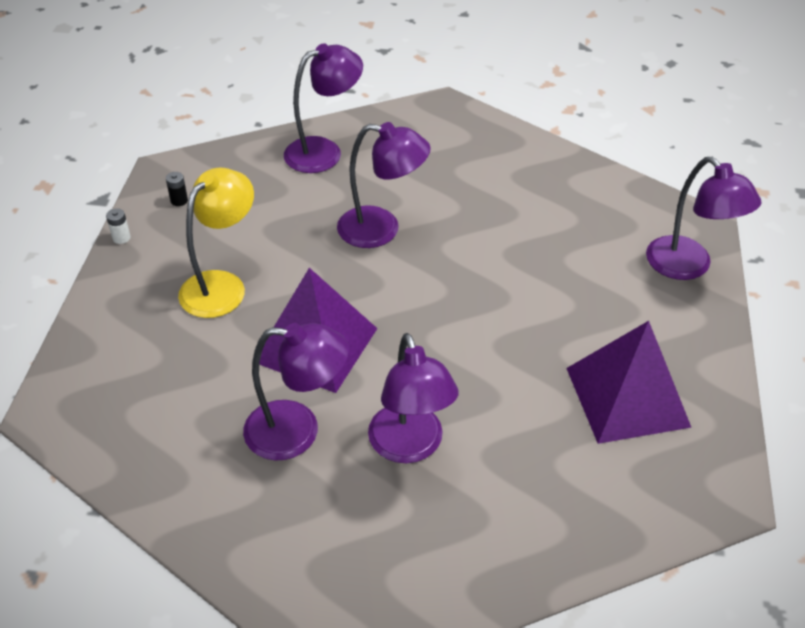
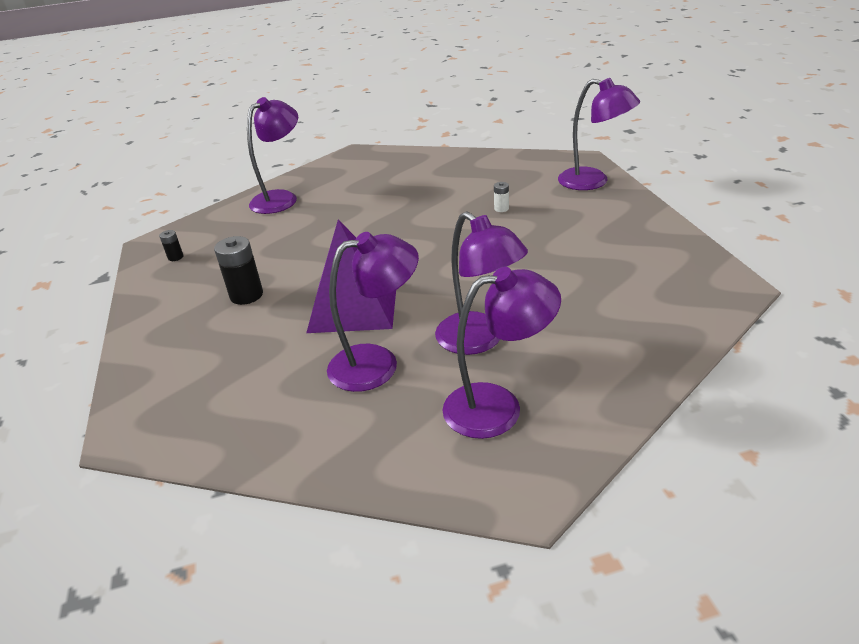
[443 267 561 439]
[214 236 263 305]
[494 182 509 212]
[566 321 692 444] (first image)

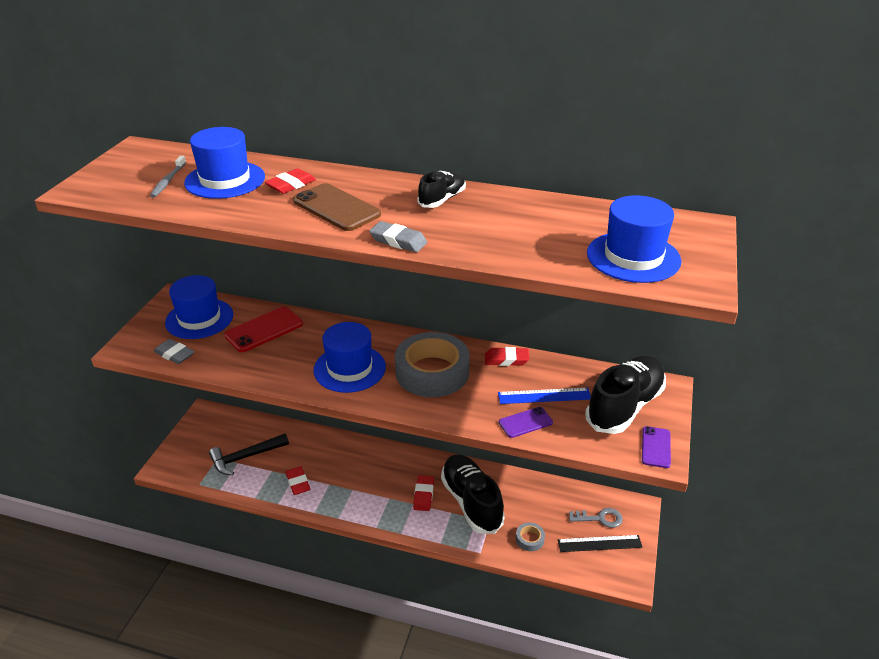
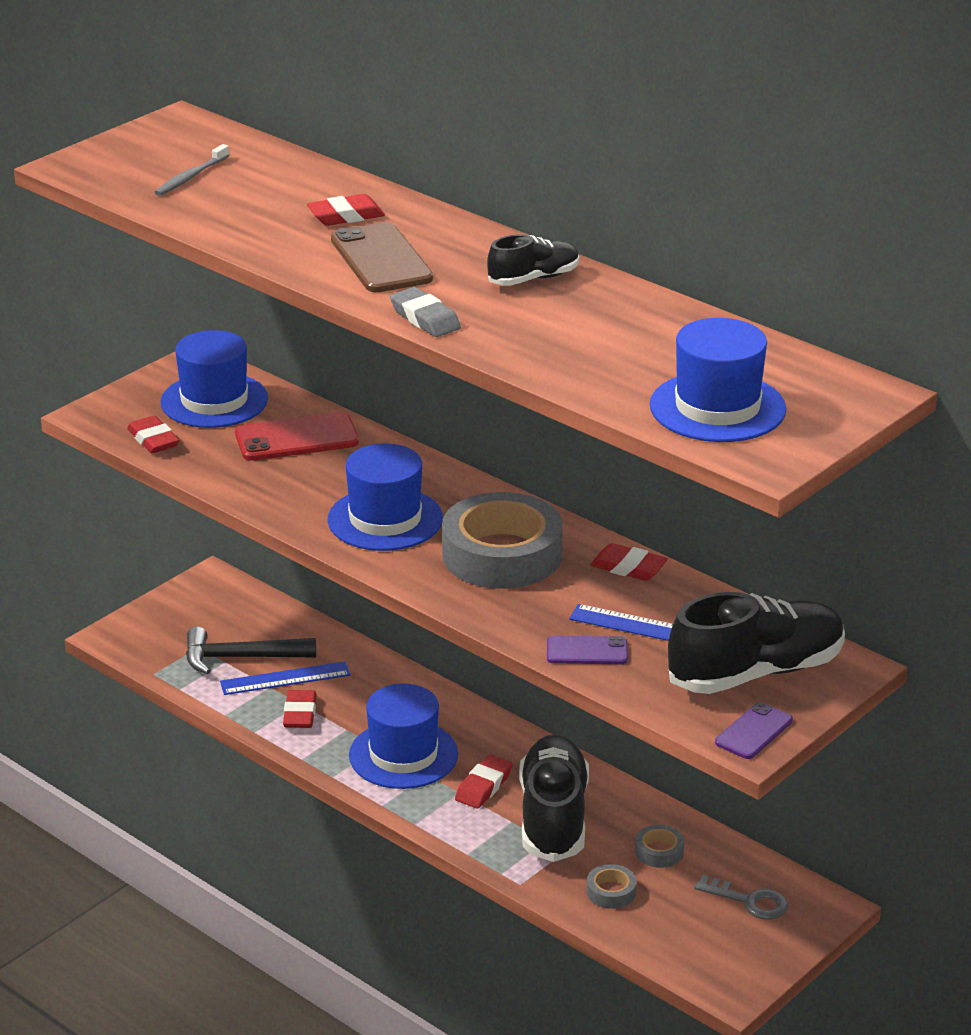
[349 684 458 789]
[127 416 180 453]
[558 535 642 552] (first image)
[220 661 351 695]
[635 825 684 868]

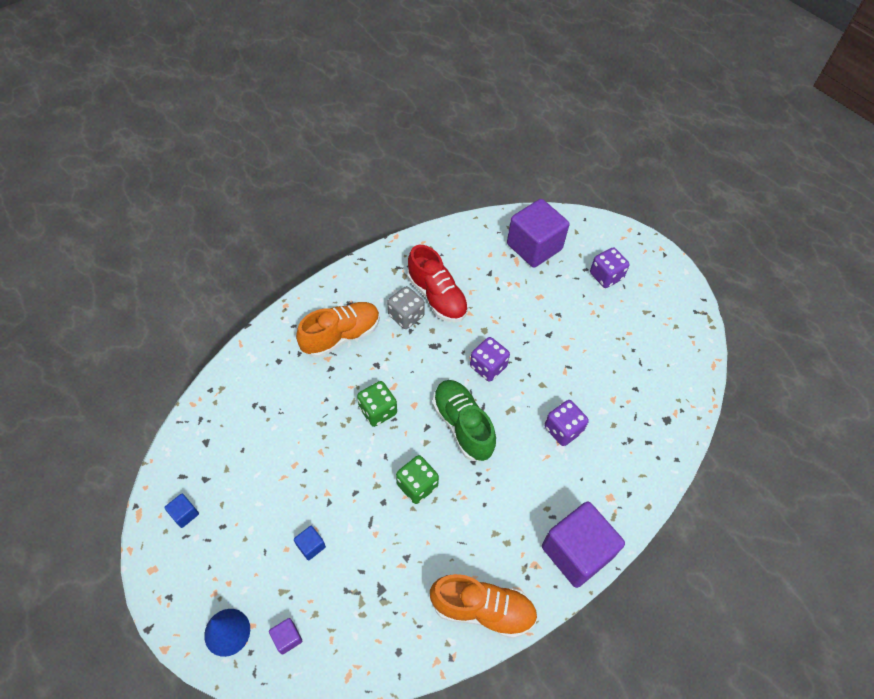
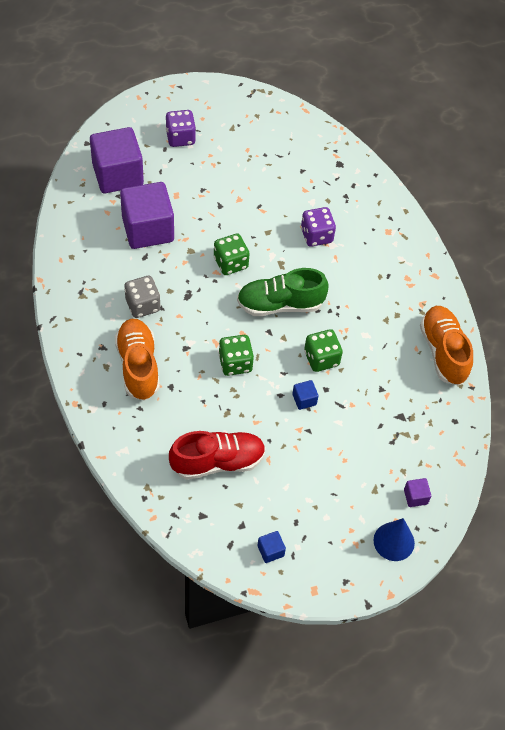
[169 431 266 480]
[214 233 249 275]
[120 182 174 249]
[292 380 318 410]
[420 306 473 385]

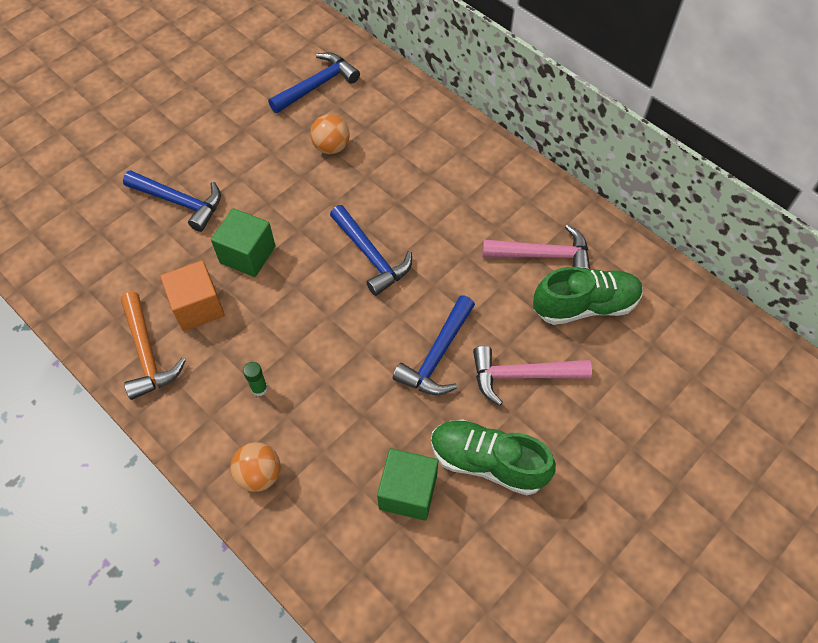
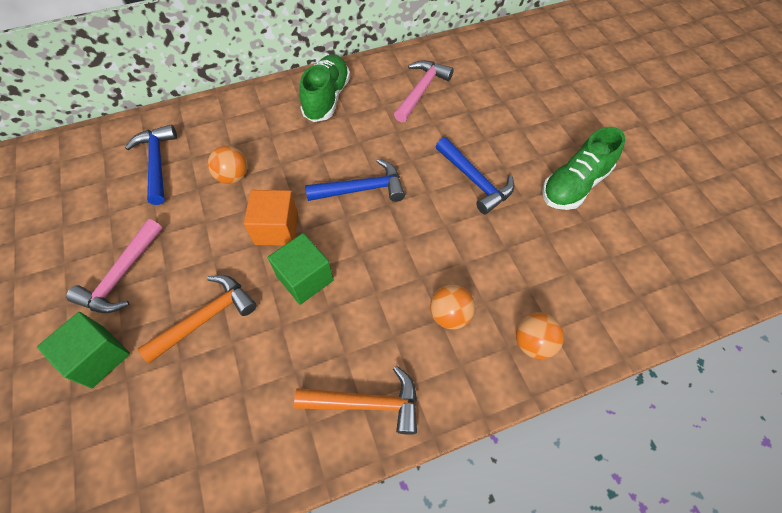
[138 275 257 363]
[244 190 298 246]
[299 54 350 122]
[66 219 163 313]
[430 285 475 330]
[37 312 130 388]

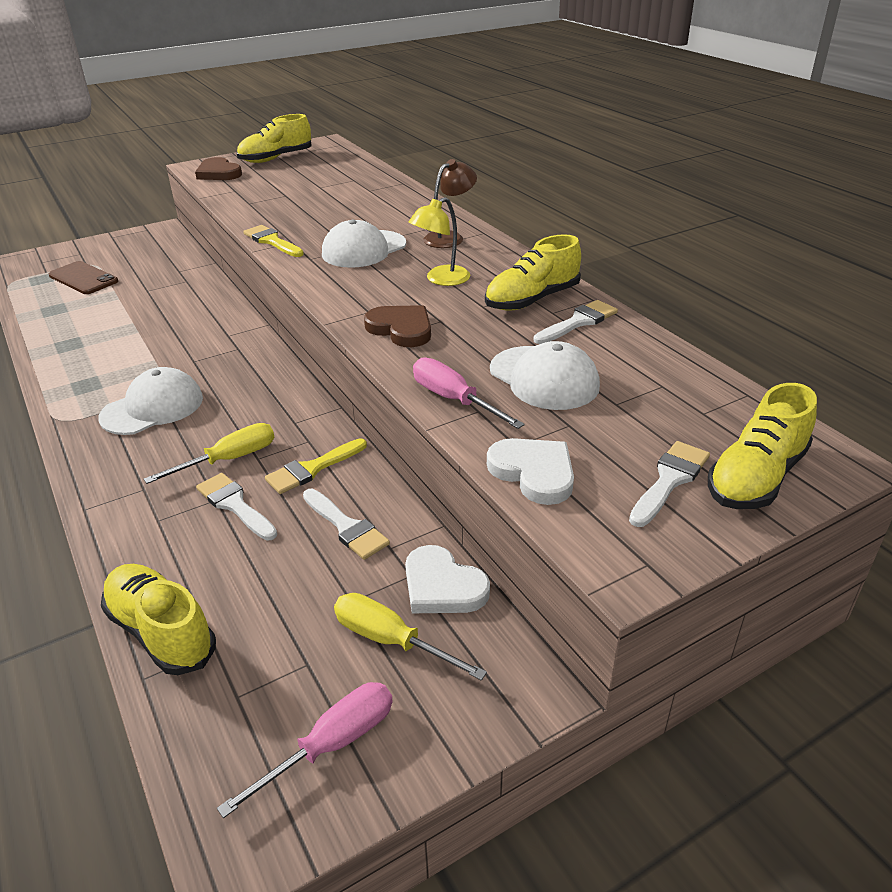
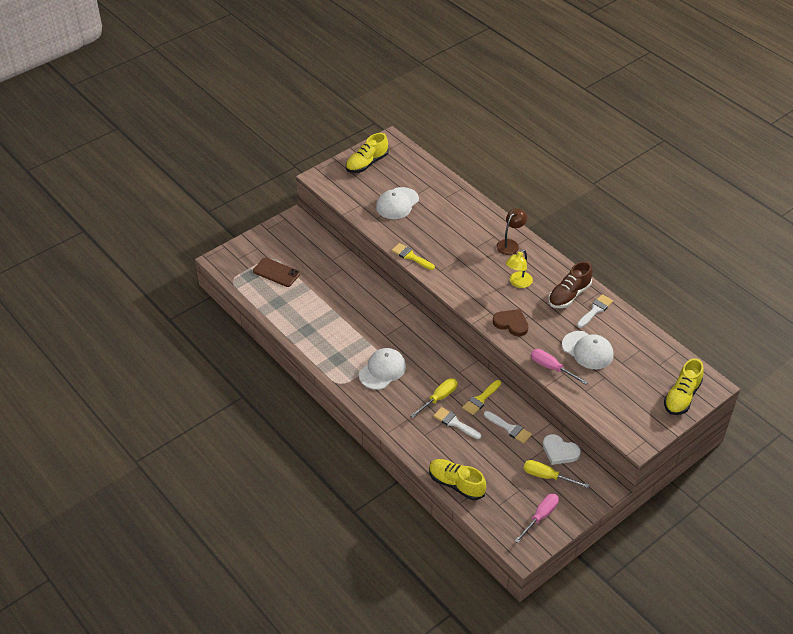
[195 157 242 180] (first image)
[376 187 419 219]
[548 261 592 308]
[487 438 574 505] (first image)
[629 441 710 527] (first image)

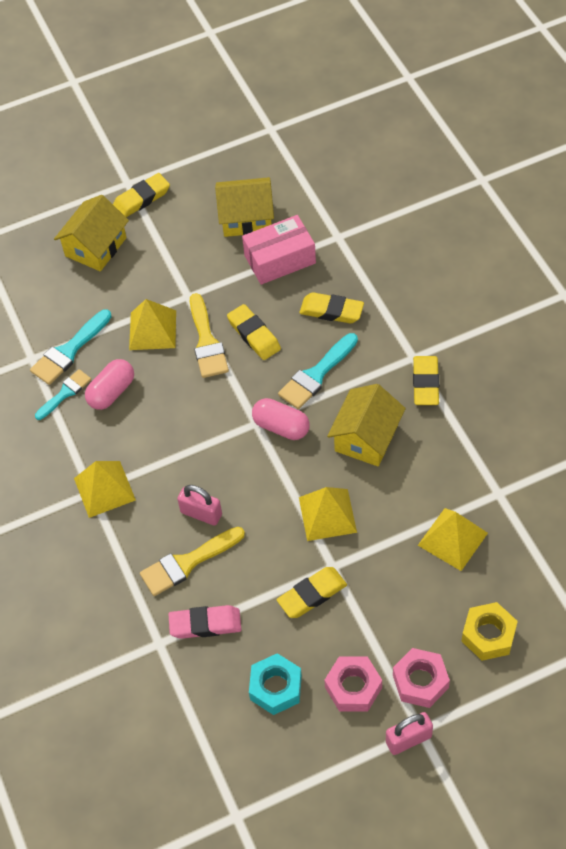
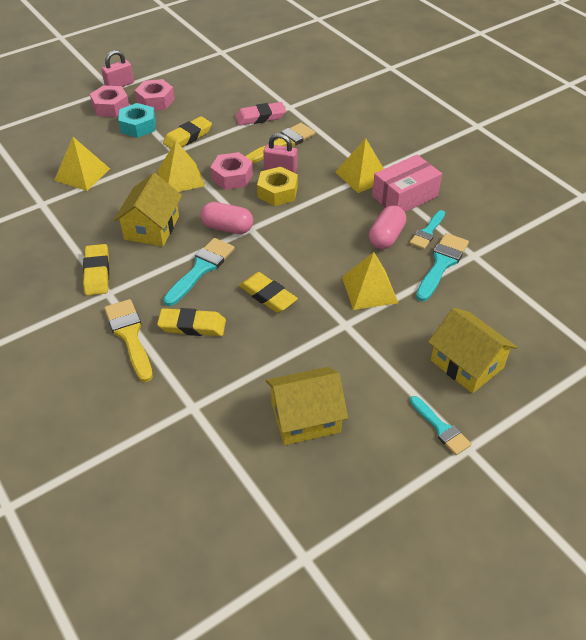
[410 396 471 455]
[428 308 517 393]
[372 155 442 212]
[104 299 153 382]
[257 167 298 206]
[118 103 156 138]
[210 152 253 190]

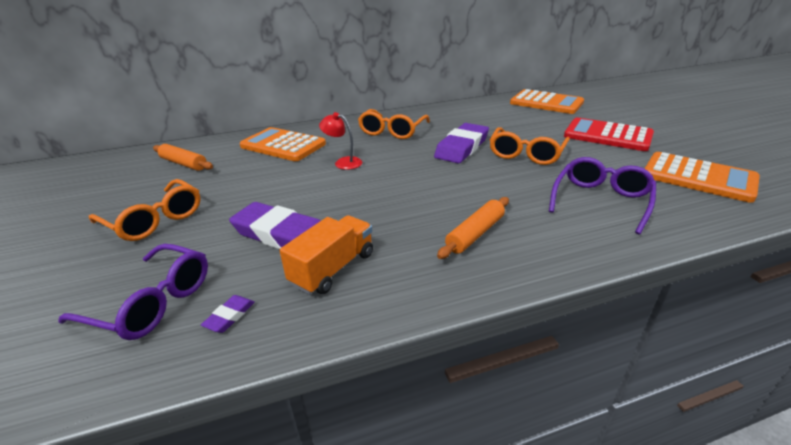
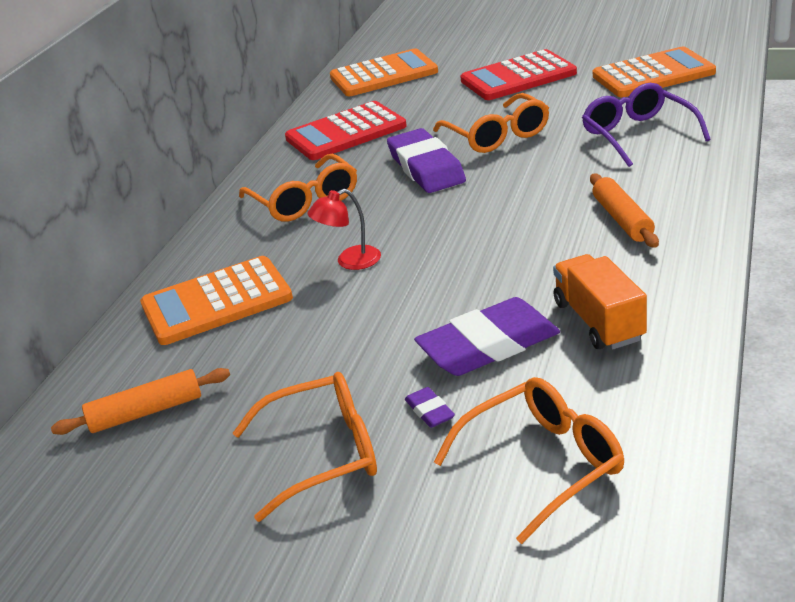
[434 377 624 544]
[405 387 455 428]
[285 101 407 160]

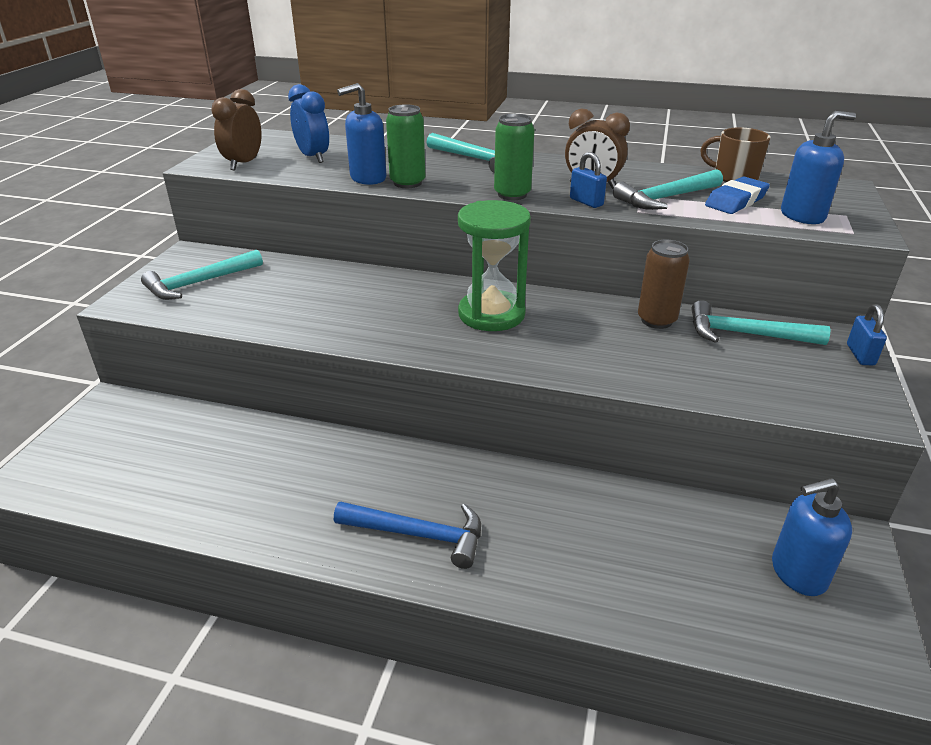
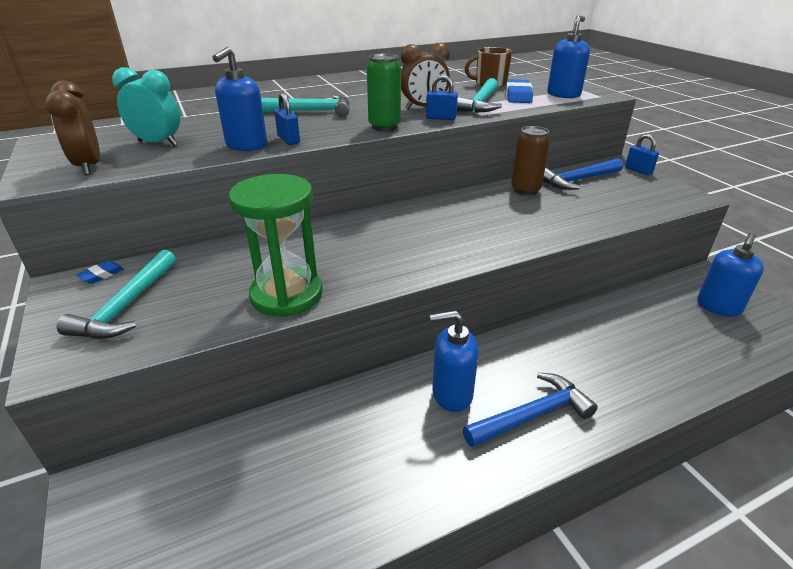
[112 67 180 146]
[274 93 300 145]
[229 174 323 317]
[543 158 623 190]
[76 261 124 284]
[430 310 479 412]

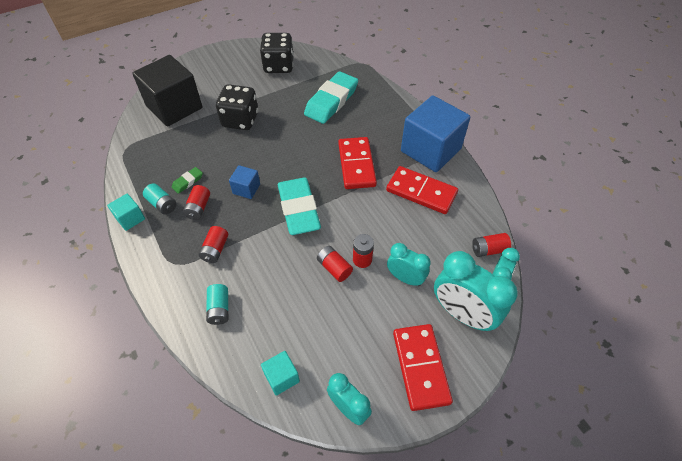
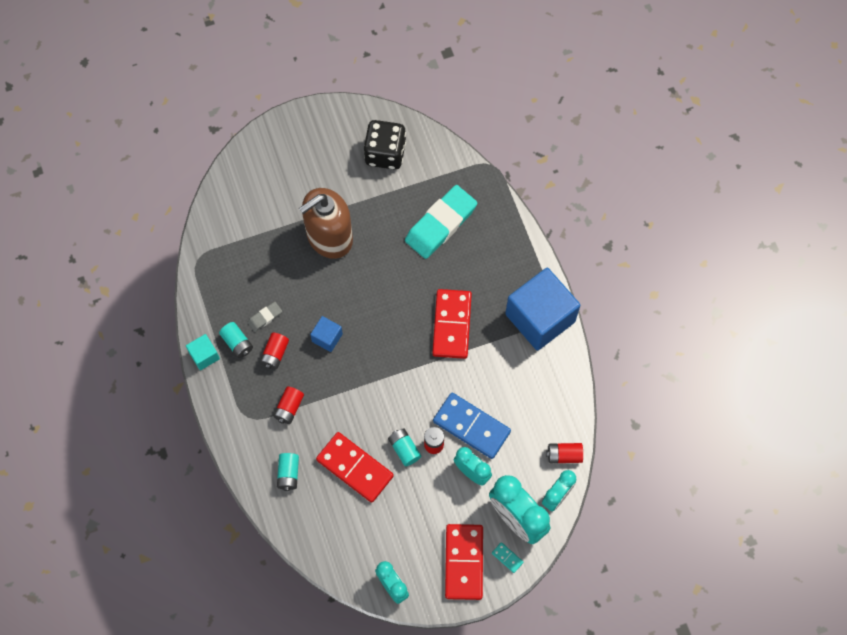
[132 55 202 127] (first image)
[299 188 353 259]
[316 432 394 503]
[248 302 282 332]
[278 177 321 235] (first image)
[388 428 421 467]
[261 351 300 396] (first image)
[433 393 511 459]
[492 542 523 573]

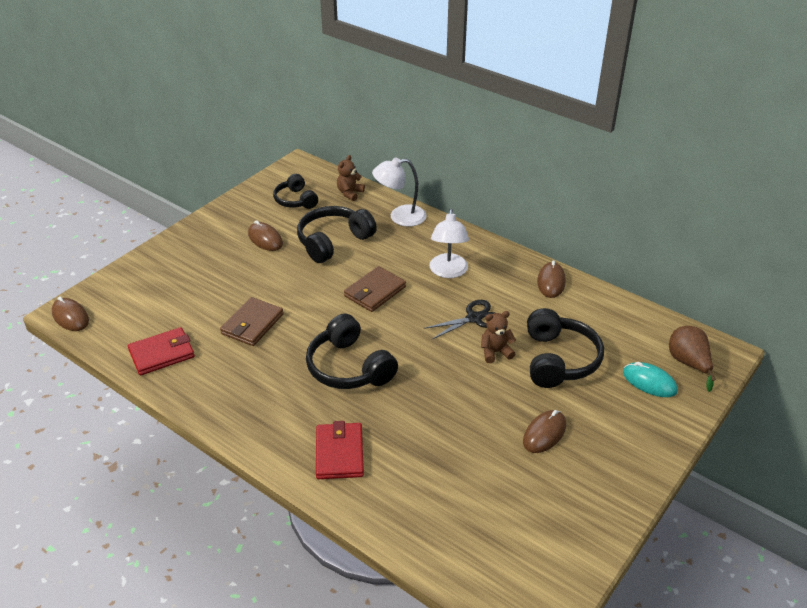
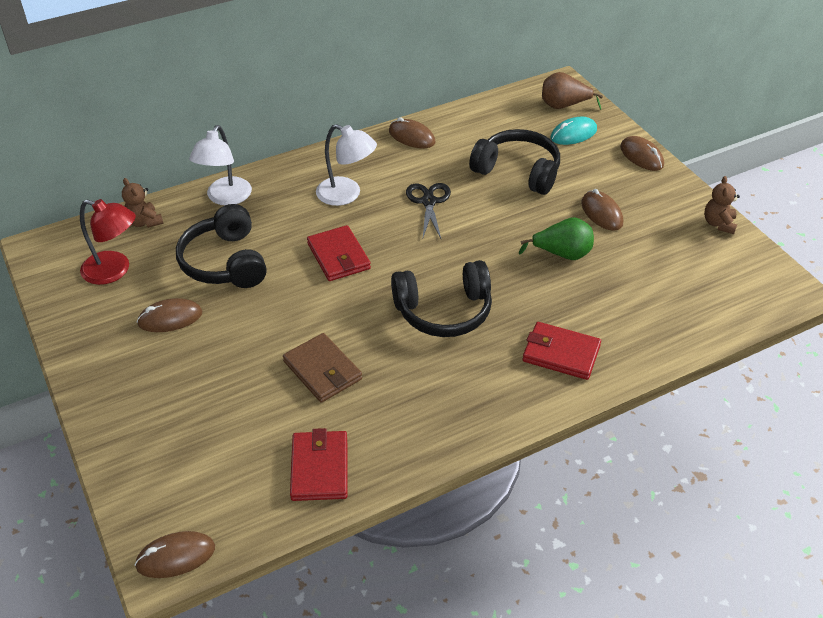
[80 199 136 285]
[307 225 371 281]
[704 176 740 234]
[620 136 664 171]
[519 217 594 260]

